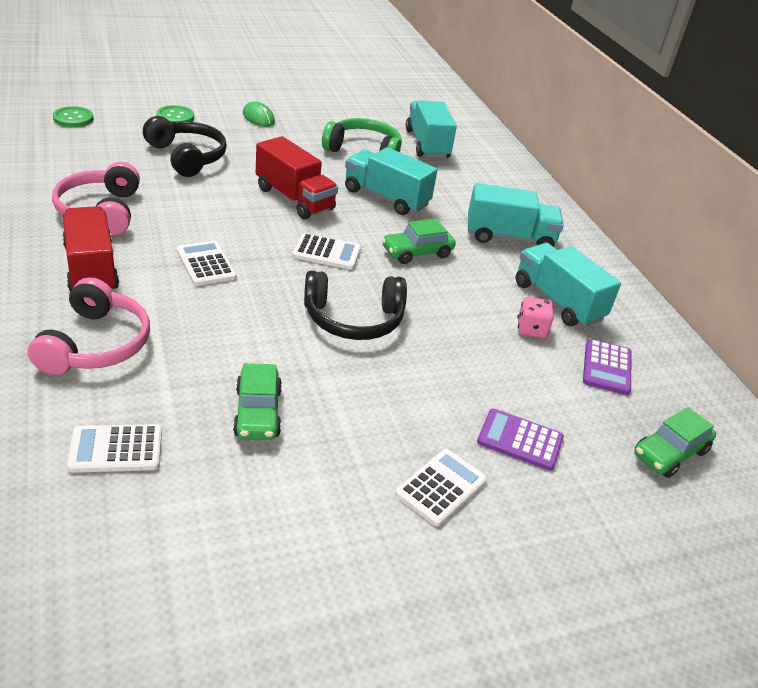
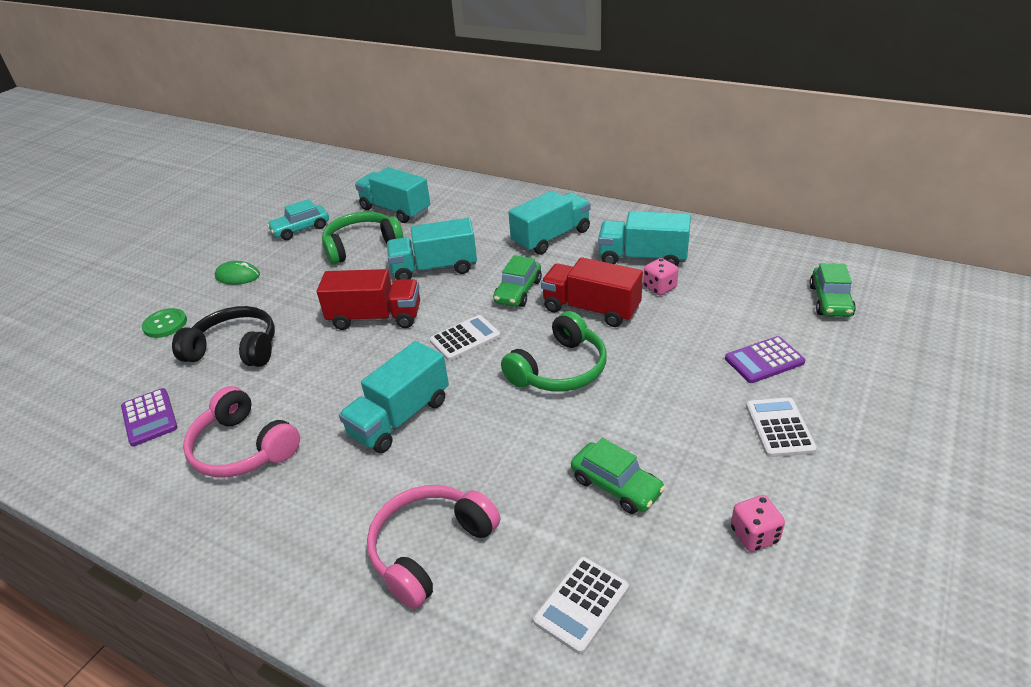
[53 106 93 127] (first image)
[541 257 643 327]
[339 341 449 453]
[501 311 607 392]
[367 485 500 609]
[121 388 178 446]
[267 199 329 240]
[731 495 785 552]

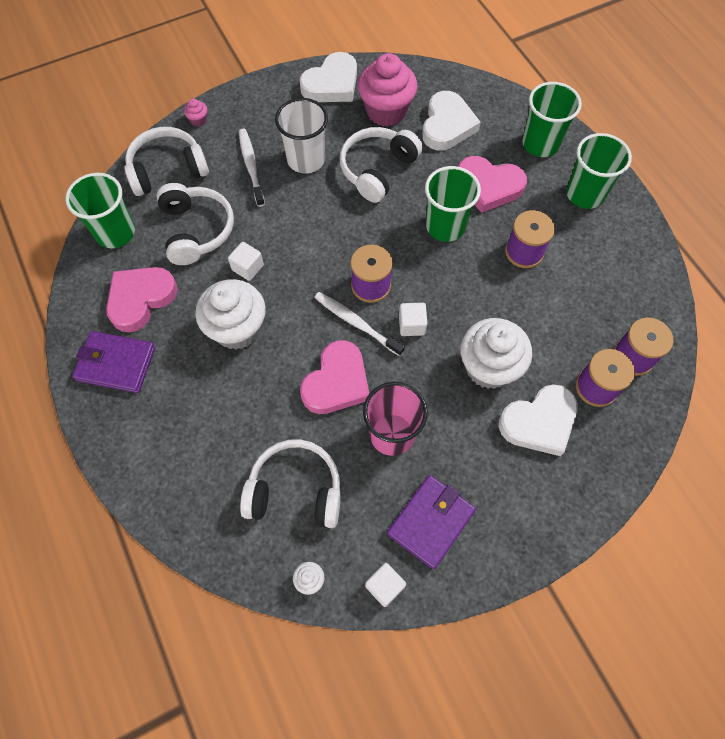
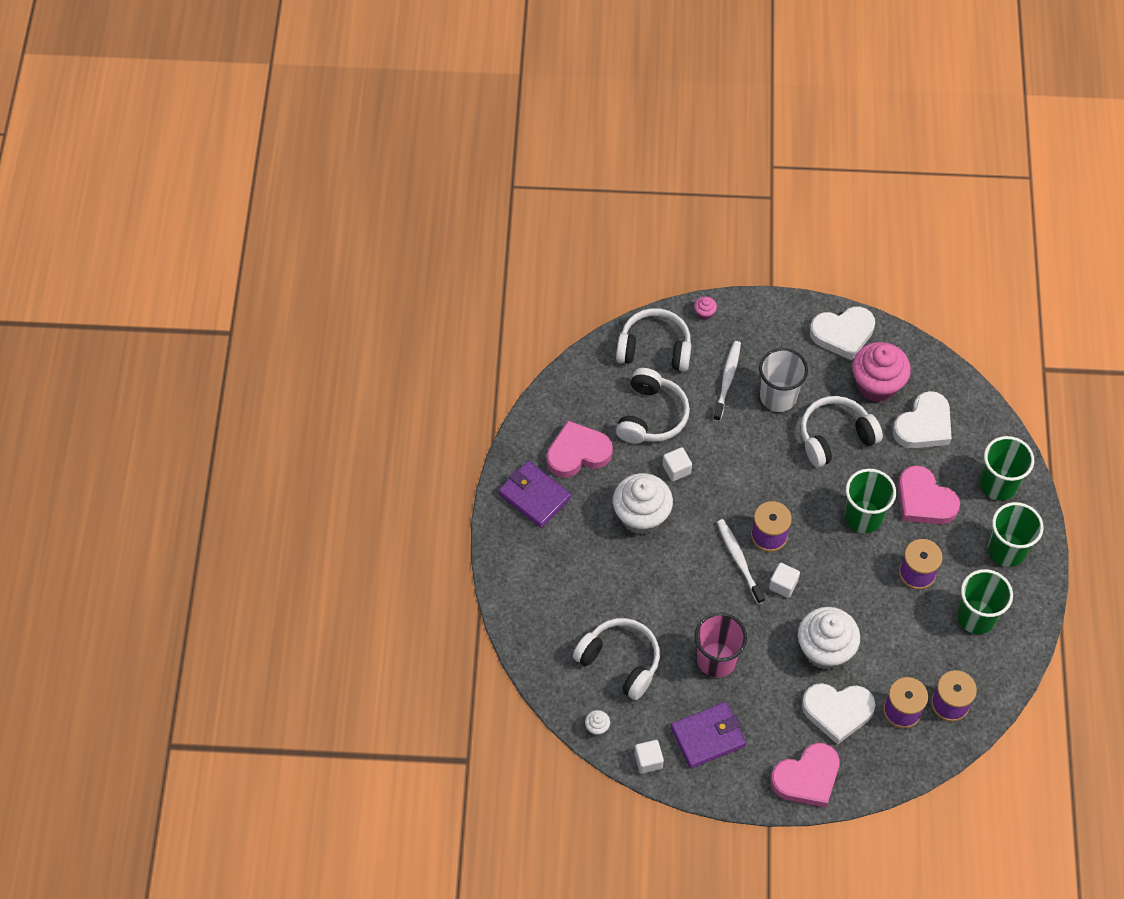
[957 569 1013 634]
[771 743 840 808]

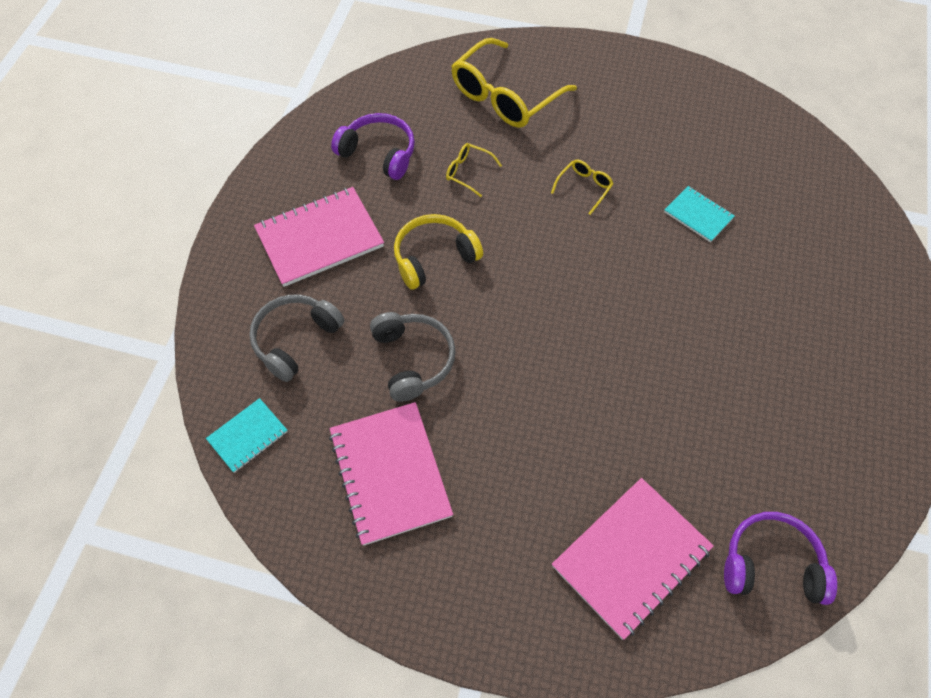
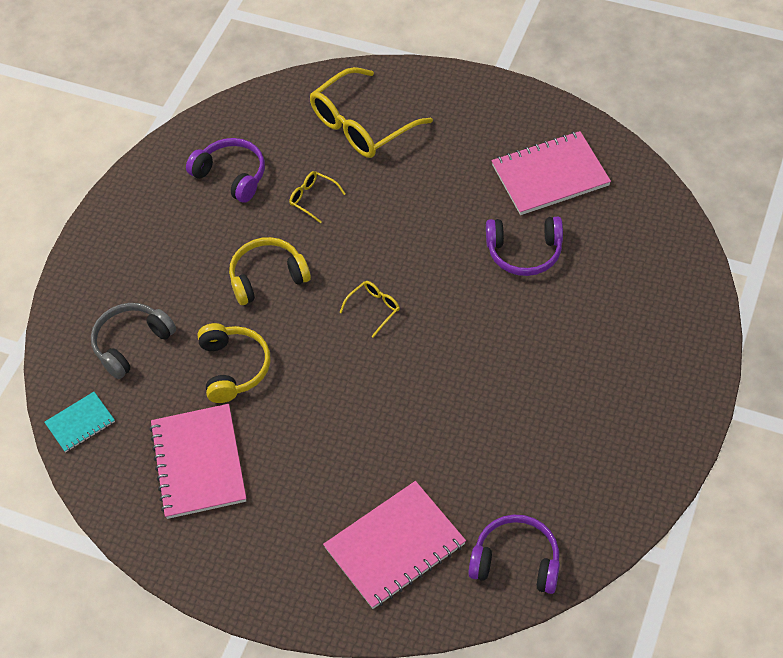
[339 281 400 338]
[486 217 563 276]
[491 131 611 215]
[197 323 270 403]

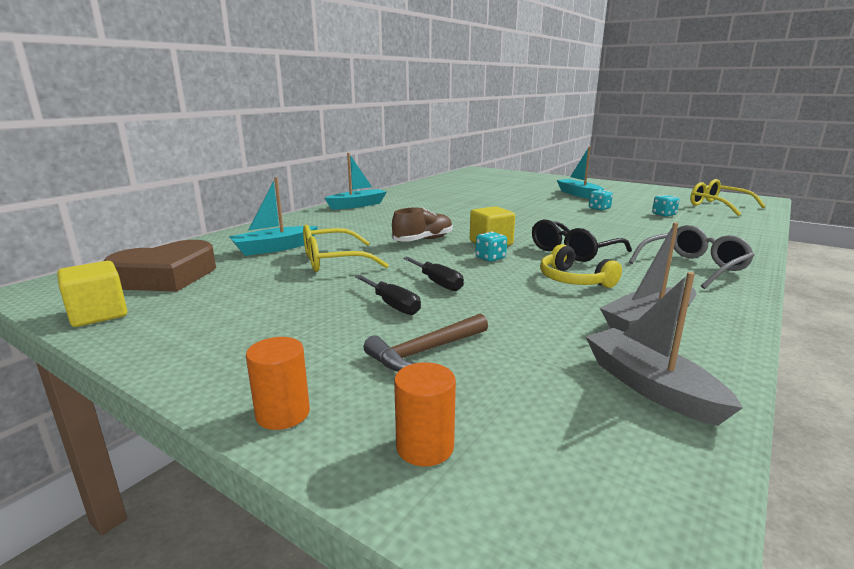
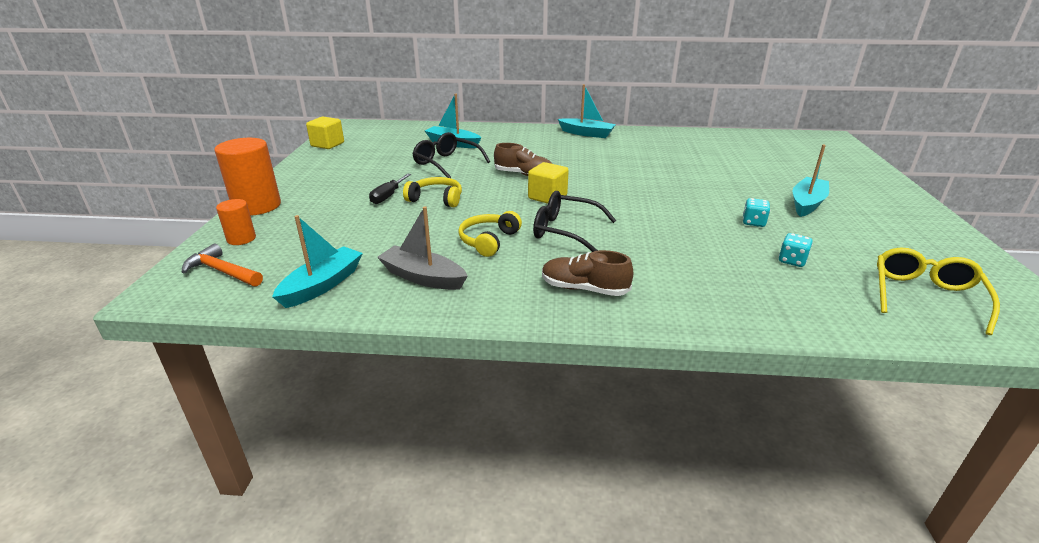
[412 132 490 178]
[542 250 633 296]
[475 232 507 262] (first image)
[104 240 216 292] (first image)
[403 177 462 207]
[272 215 363 308]
[363 314 488 372] (first image)
[214 138 281 216]
[182 243 263 287]

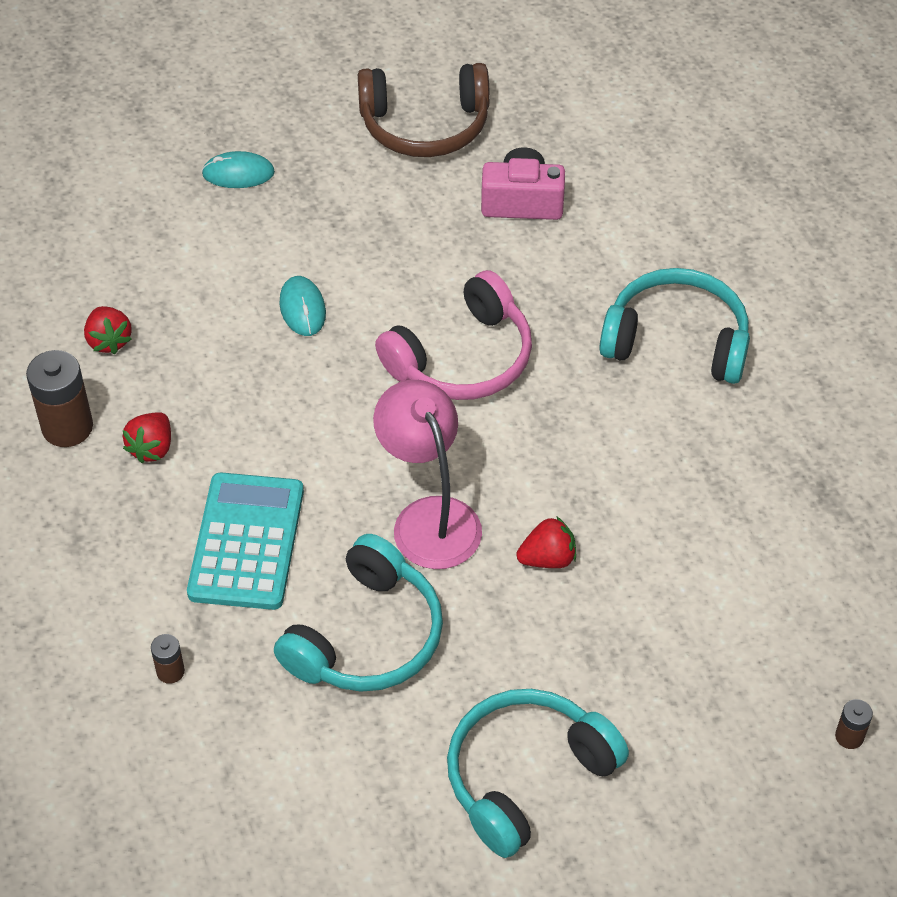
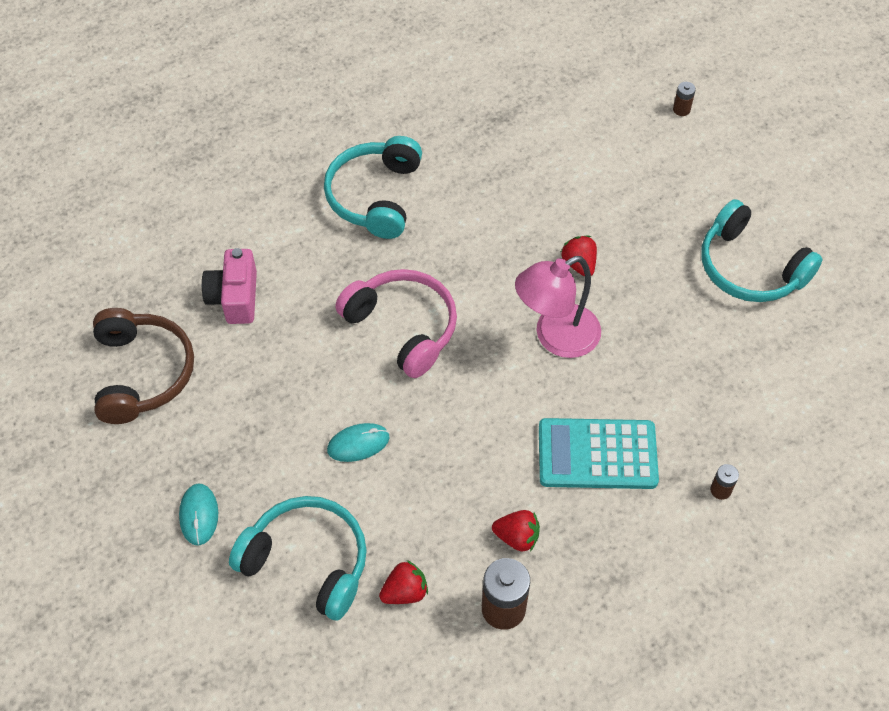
[229 496 367 620]

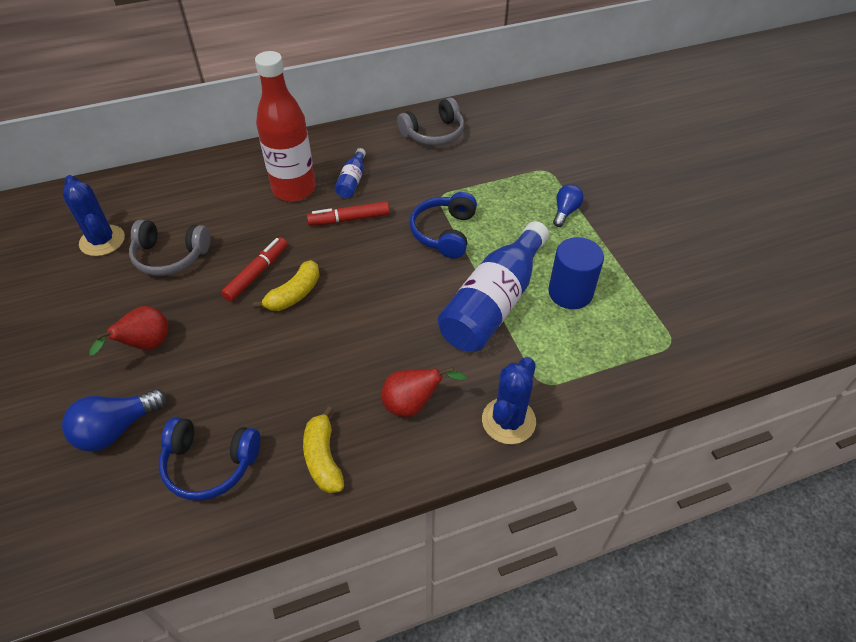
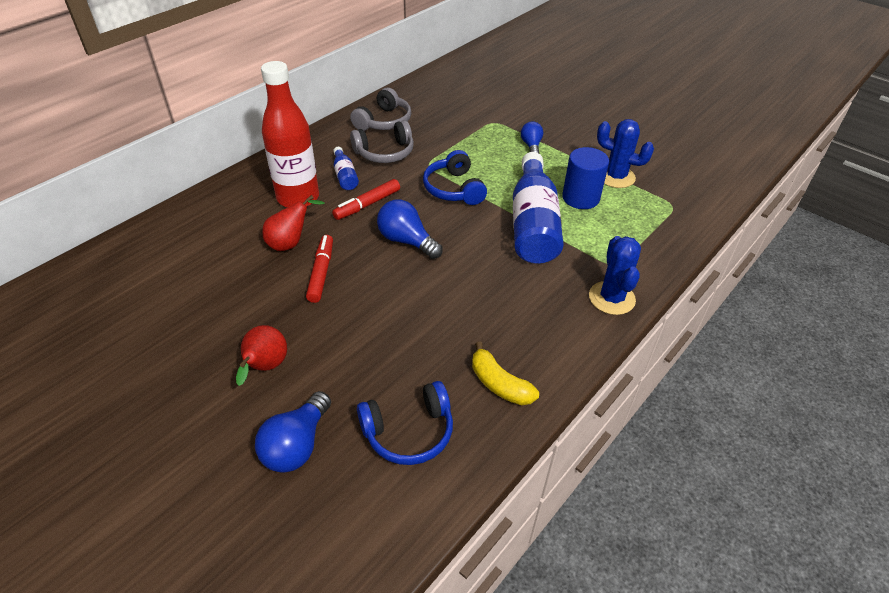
[597 119 654 188]
[350 120 414 163]
[253 260 320 311] (first image)
[262 195 325 251]
[377 199 443 259]

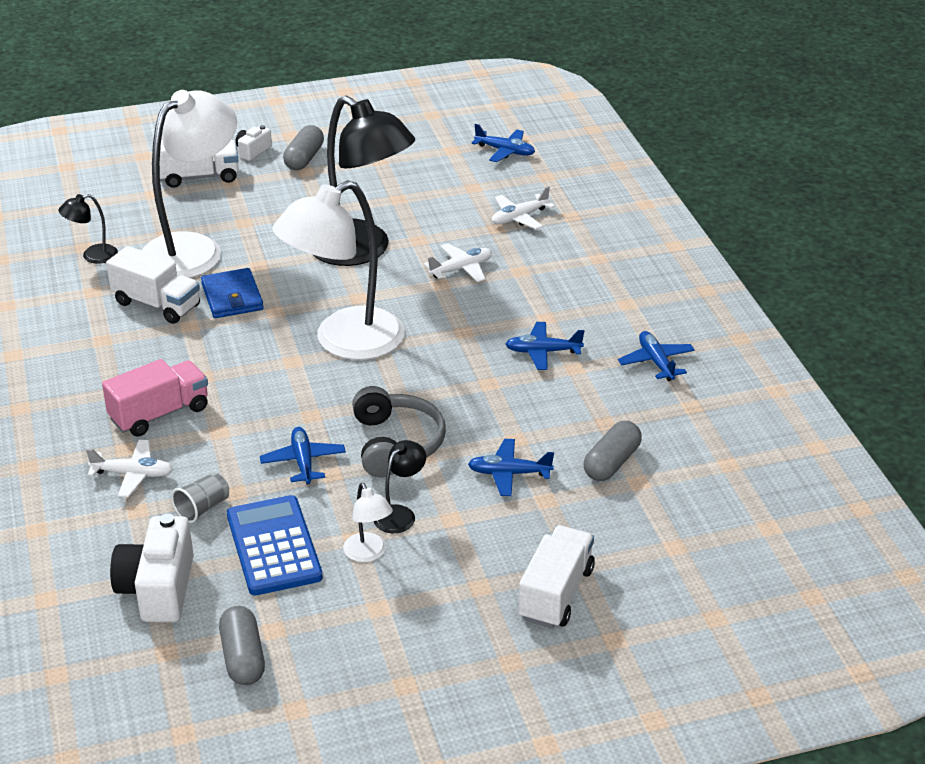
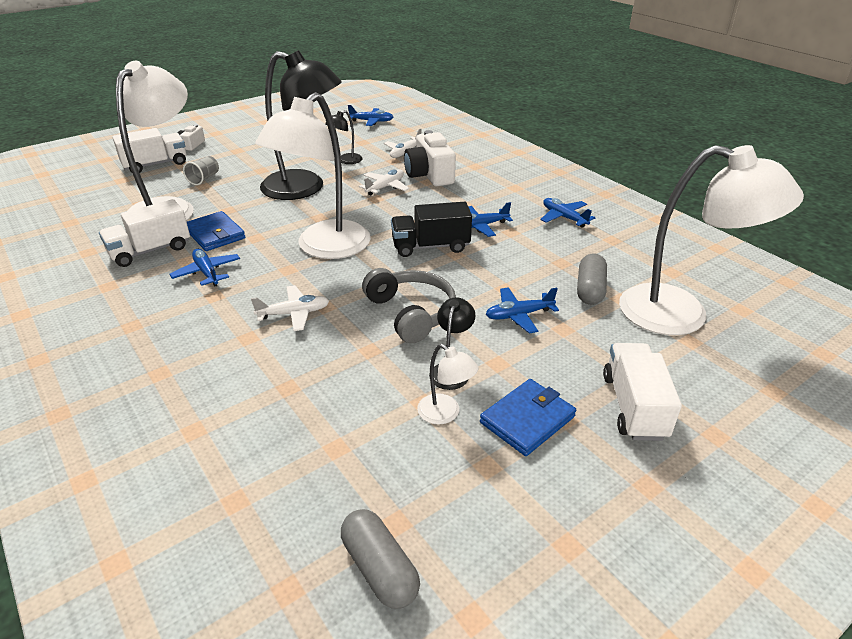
[283 125 324 170] (first image)
[325 110 363 164]
[99 199 190 267]
[102 359 208 437] (first image)
[169 249 240 287]
[251 285 329 331]
[183 156 219 185]
[227 495 323 595] (first image)
[404 130 456 186]
[619 145 804 335]
[391 202 472 257]
[480 379 576 456]

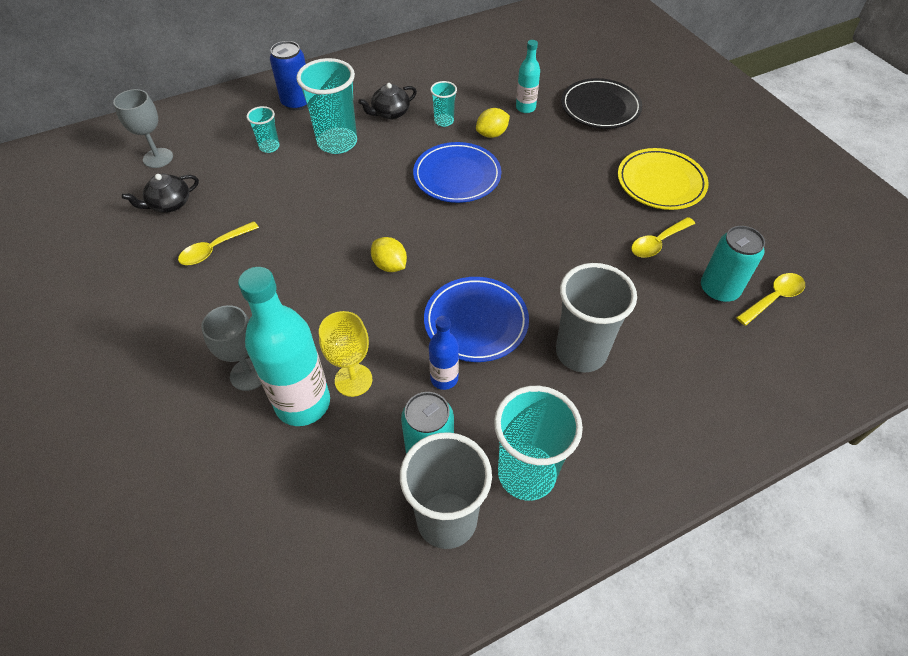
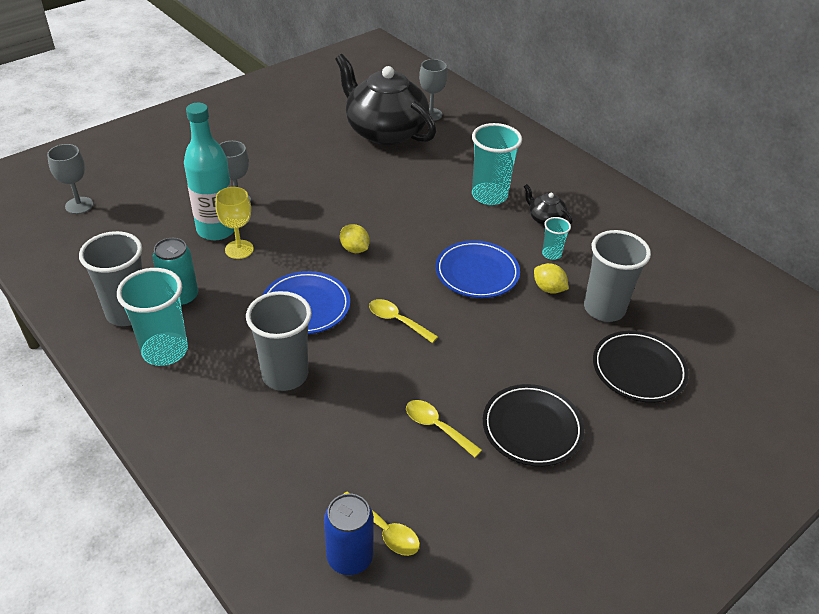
[584 230 651 322]
[324 493 374 575]
[247 106 280 153] (first image)
[483 384 584 467]
[335 54 436 145]
[369 299 438 343]
[701 226 765 303] (first image)
[340 224 370 253]
[429 316 459 390] (first image)
[47 144 93 214]

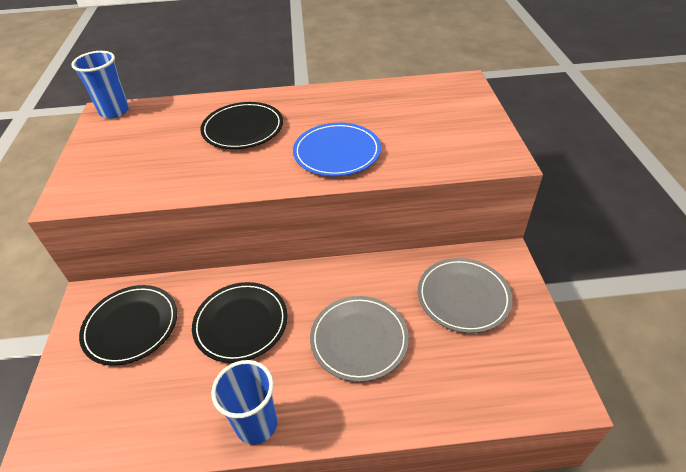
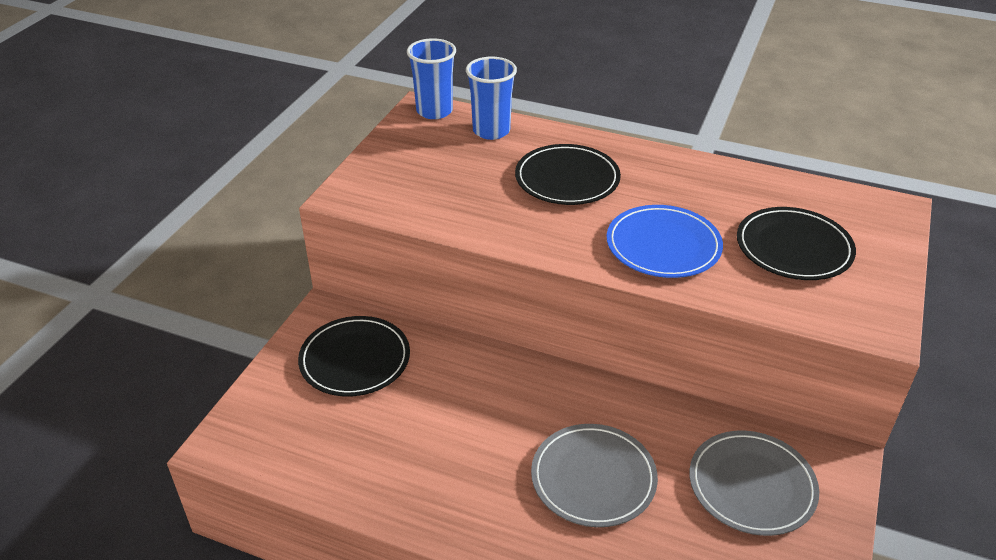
[737 207 856 280]
[466 57 517 140]

